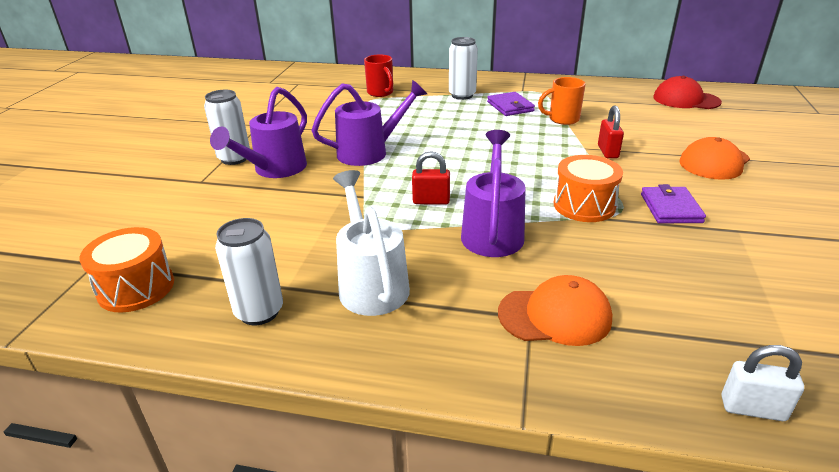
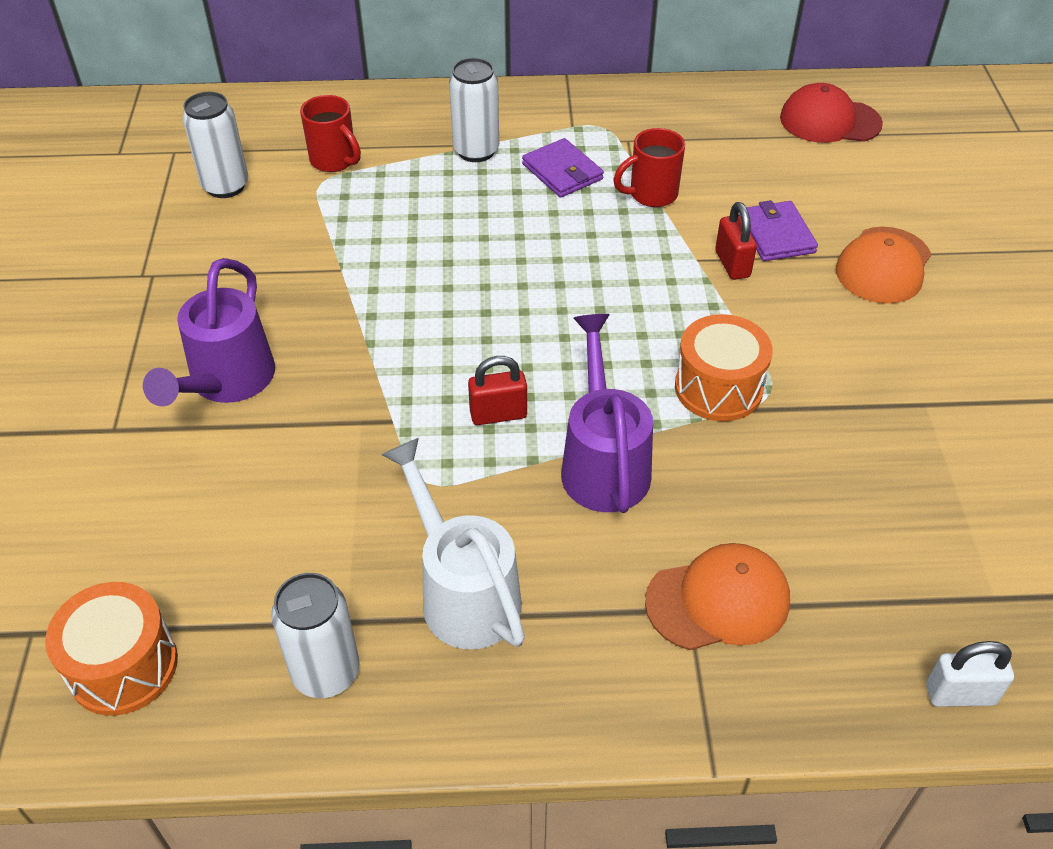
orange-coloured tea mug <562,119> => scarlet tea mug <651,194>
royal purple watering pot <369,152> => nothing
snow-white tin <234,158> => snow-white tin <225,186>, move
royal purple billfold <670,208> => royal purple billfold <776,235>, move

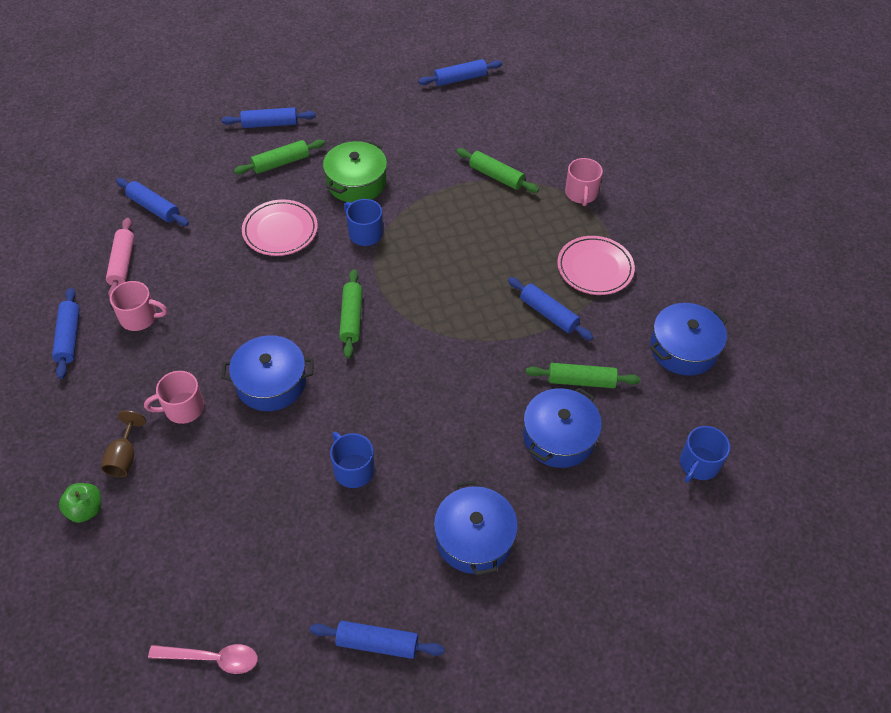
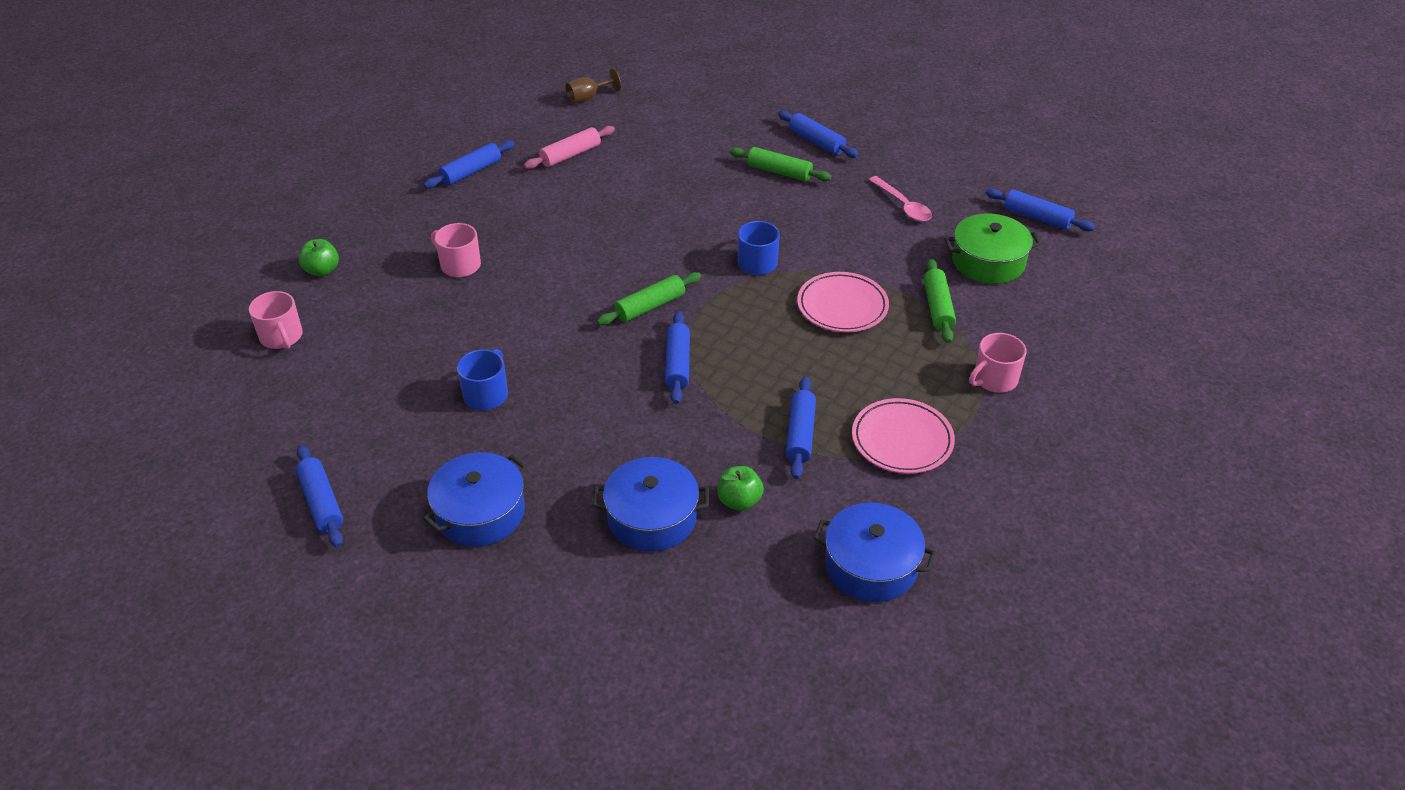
emerald pot <356,182> => emerald pot <988,262>, move
royal blue dough roller <154,208> => royal blue dough roller <677,364>, move
rose-pink plate <280,231> => rose-pink plate <842,306>, move
rose-pink tea mug <139,317> => rose-pink tea mug <281,337>, move
royal blue pot <271,383> => nothing
emerald dough roller <581,381> => emerald apple <739,501>
dark brown chalice <124,457> => dark brown chalice <588,98>, move
royal blue tea mug <698,464> => nothing
rose-pink tablespoon <212,658> => rose-pink tablespoon <903,205>, move

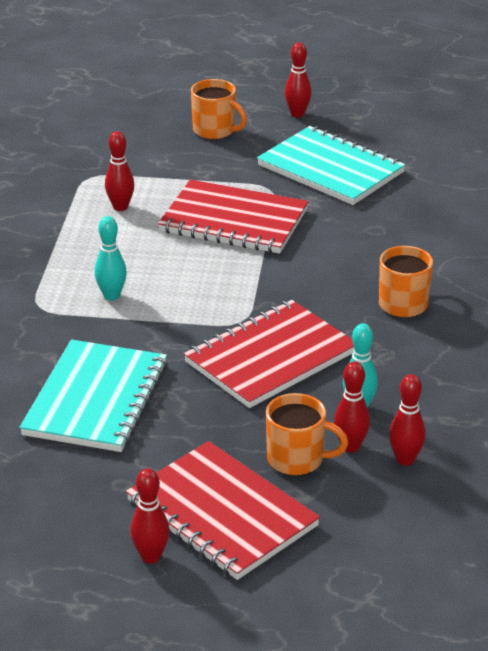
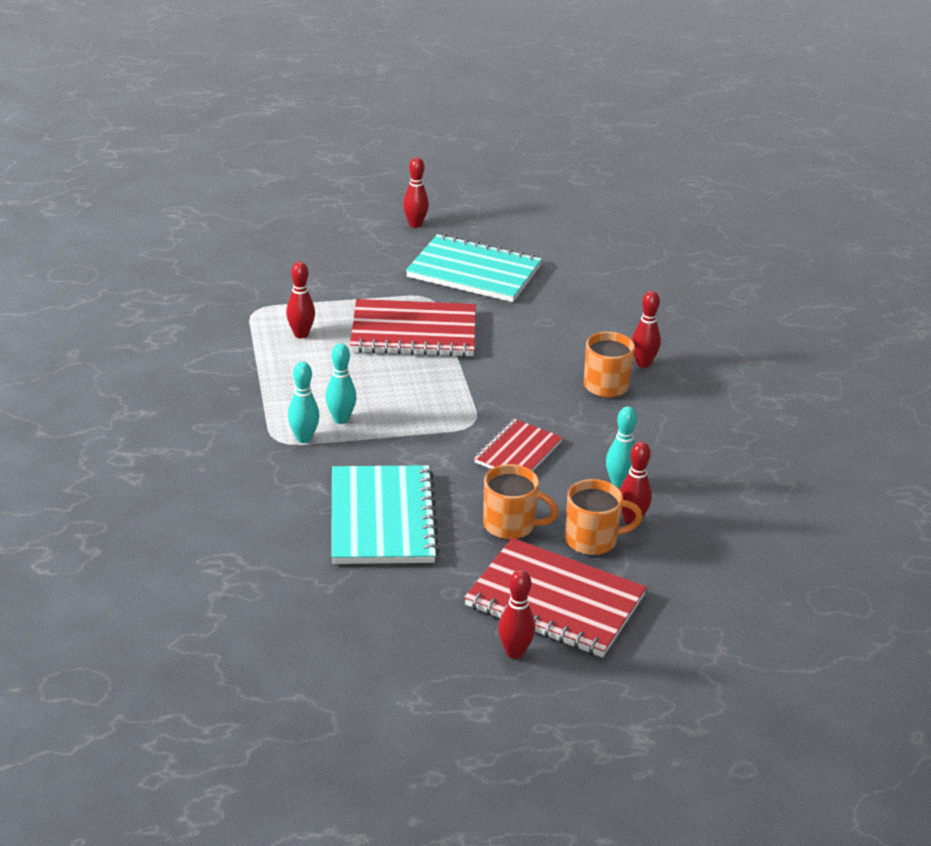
orange-coloured tea mug <215,130> => orange-coloured tea mug <510,525>, move
scarlet notebook <270,357> => scarlet notebook <518,452>, x0.60
scarlet tenpin <405,459> => scarlet tenpin <643,363>, move
nothing => aqua tenpin <304,438>

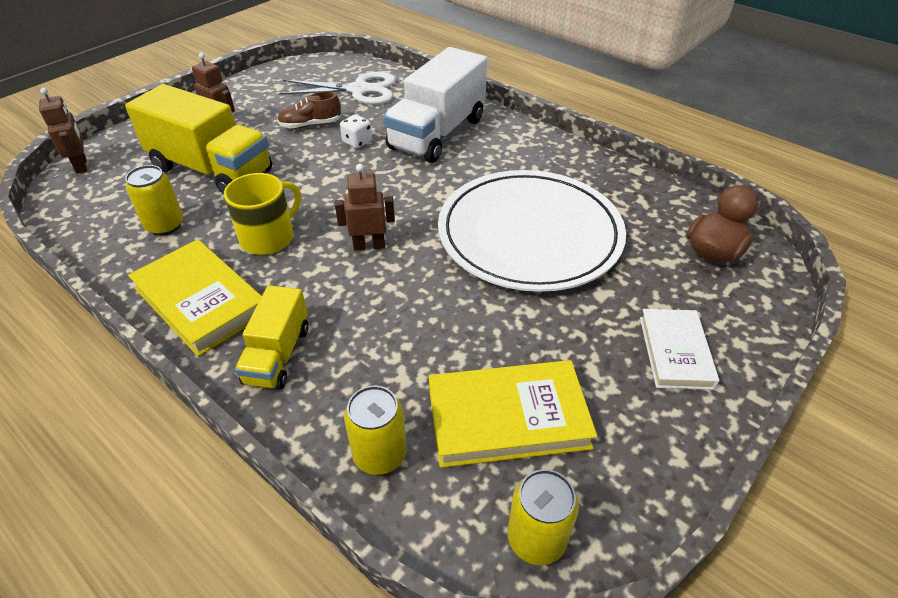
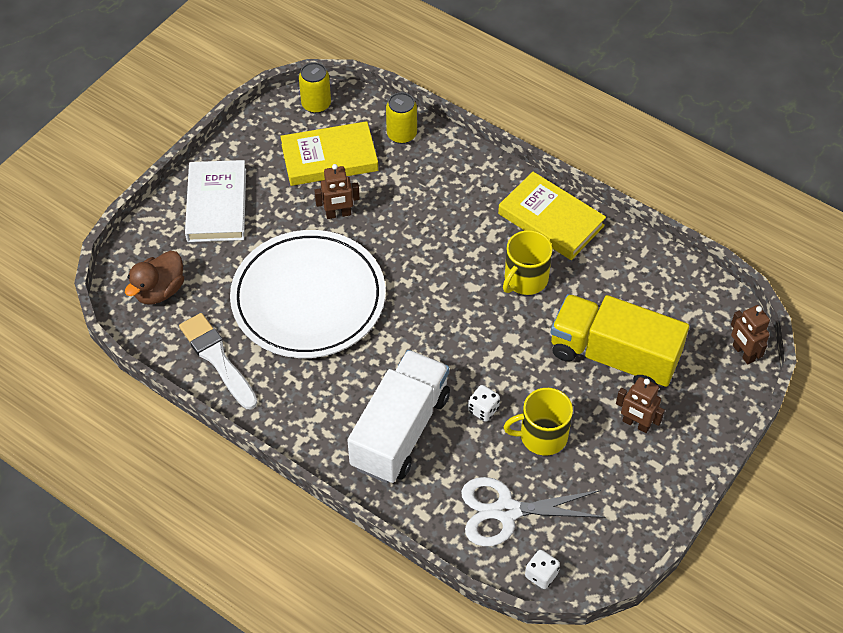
dark brown sneaker <310,125> => yellow tea mug <542,436>
dark brown robot <369,245> => dark brown robot <338,214>, move
yellow tin <165,225> => nothing
yellow toy truck <278,355> => nothing
snow-white hardback <675,352> => snow-white hardback <217,205>, x1.51
nothing => snow-white paint brush <217,358>
nothing => snow-white dice <541,575>

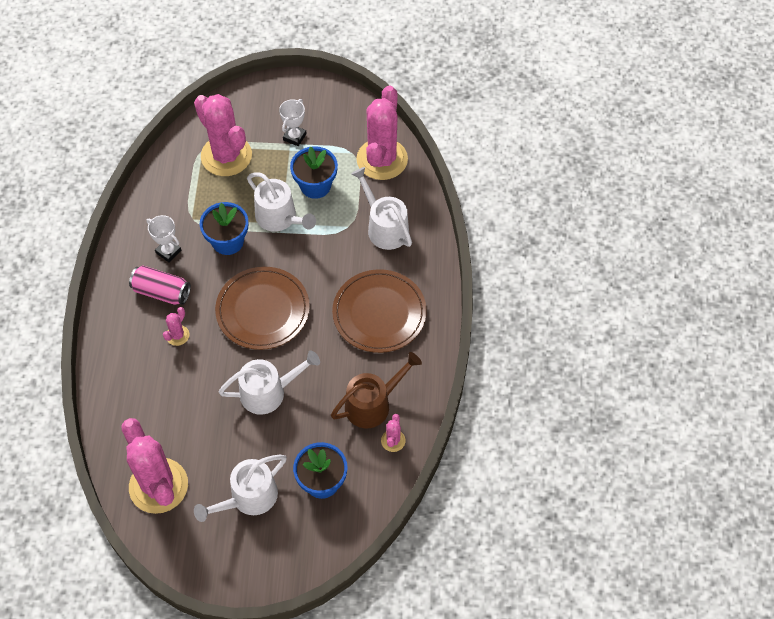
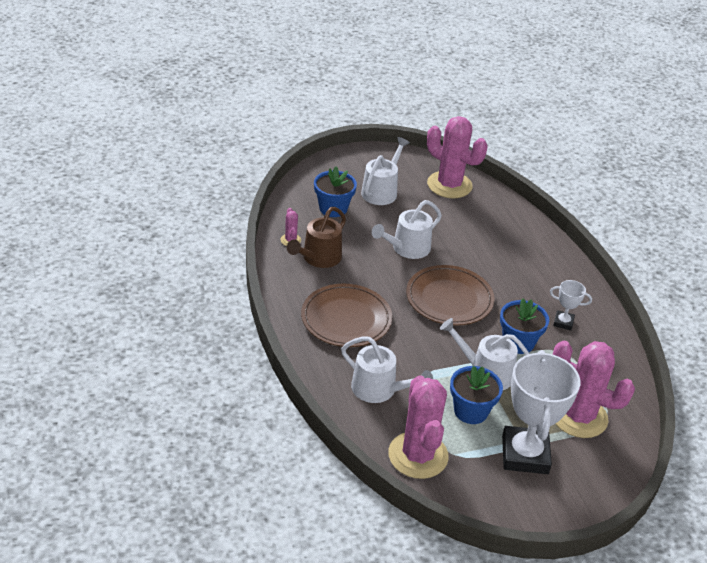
snow-white prize cup <294,137> => snow-white prize cup <525,454>, x2.17
rose-pink tin <162,292> => nothing
rose-pink prickly plant <177,335> => nothing

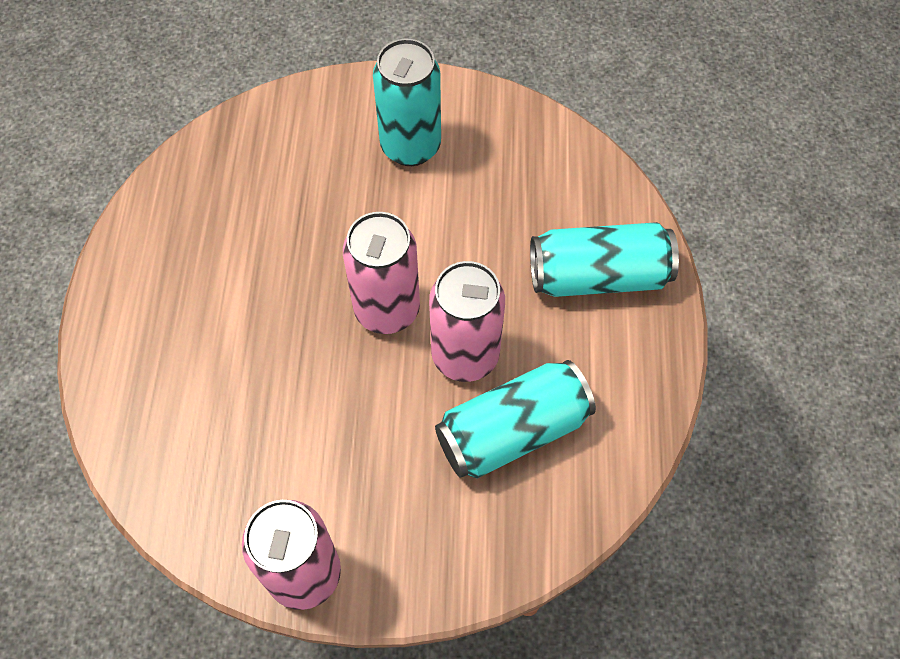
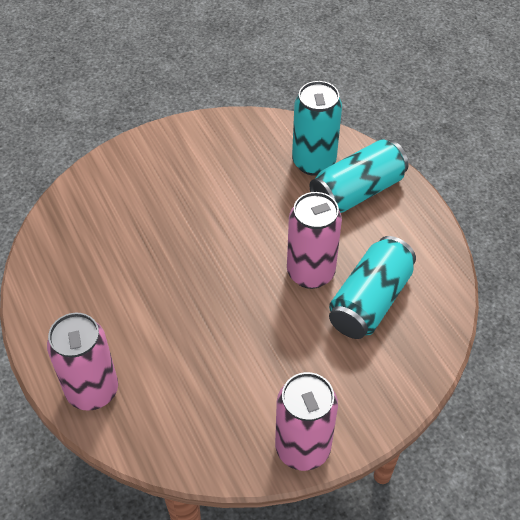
aqua tin <410,146> => aqua tin <313,162>, move
rose-pink tin <387,309> => rose-pink tin <92,390>, move

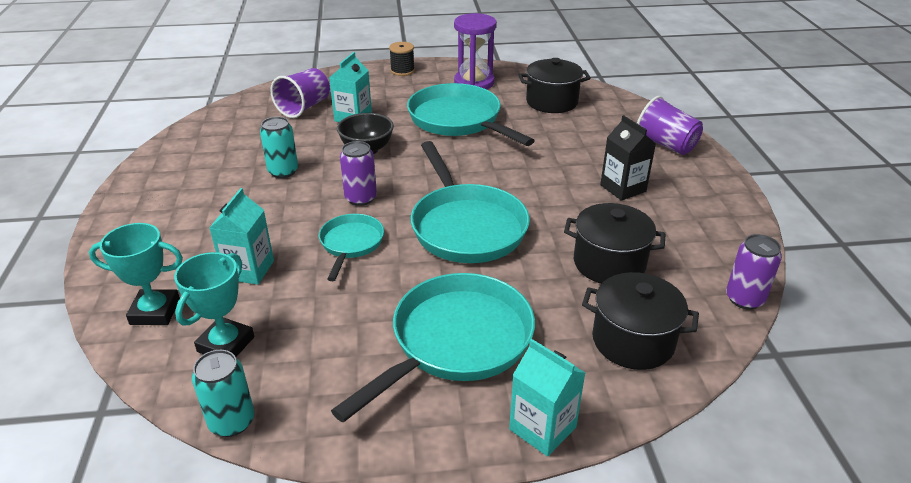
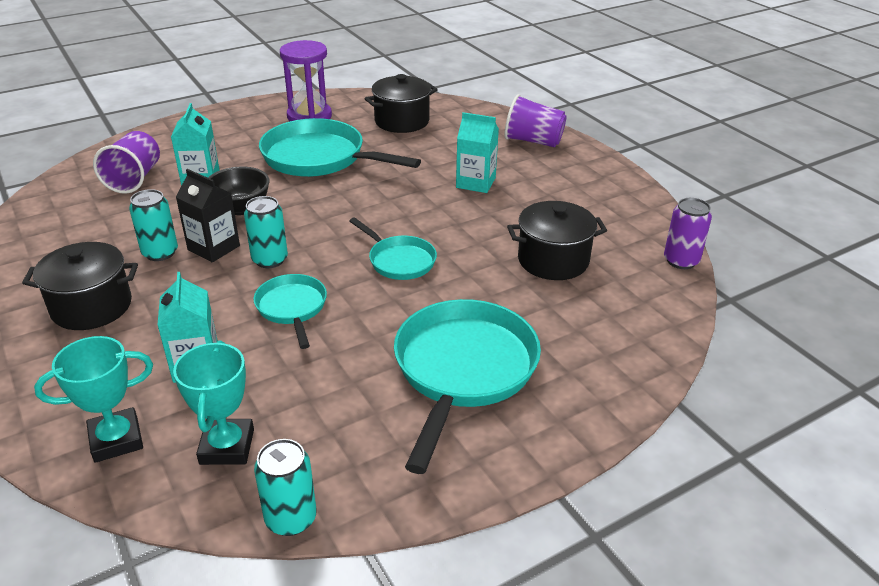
jet-black reel of thread <402,71> => nothing
jet-black carton <623,188> => jet-black carton <214,248>, move
royal purple tin <360,198> => aqua tin <270,260>
aqua frying pan <466,226> => aqua frying pan <399,261>, x0.54
jet-black pot <633,341> => jet-black pot <92,307>, move
aqua carton <542,428> => aqua carton <475,183>, move

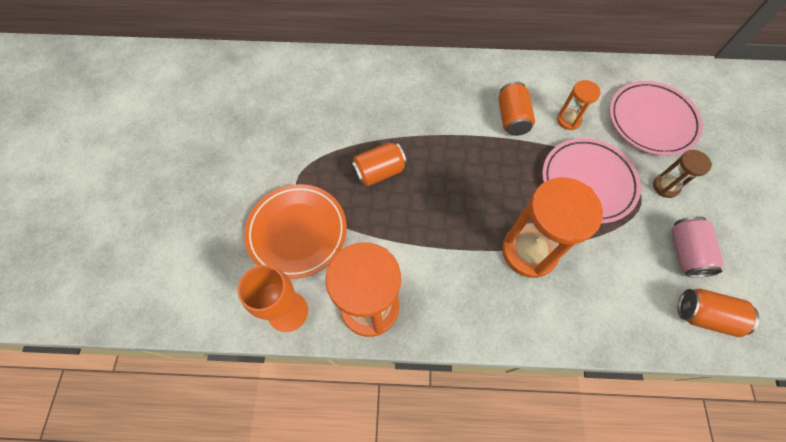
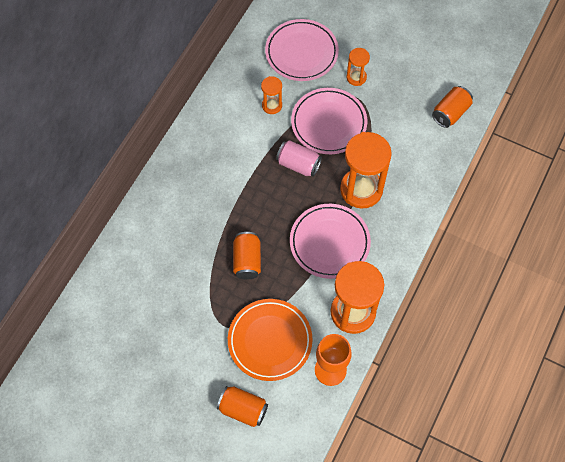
orange-coloured tin <512,118> => orange-coloured tin <243,409>, move
dark brown hourglass <665,186> => orange-coloured hourglass <356,77>
rose-pink tin <685,252> => rose-pink tin <298,164>, move
nothing => rose-pink plate <329,243>

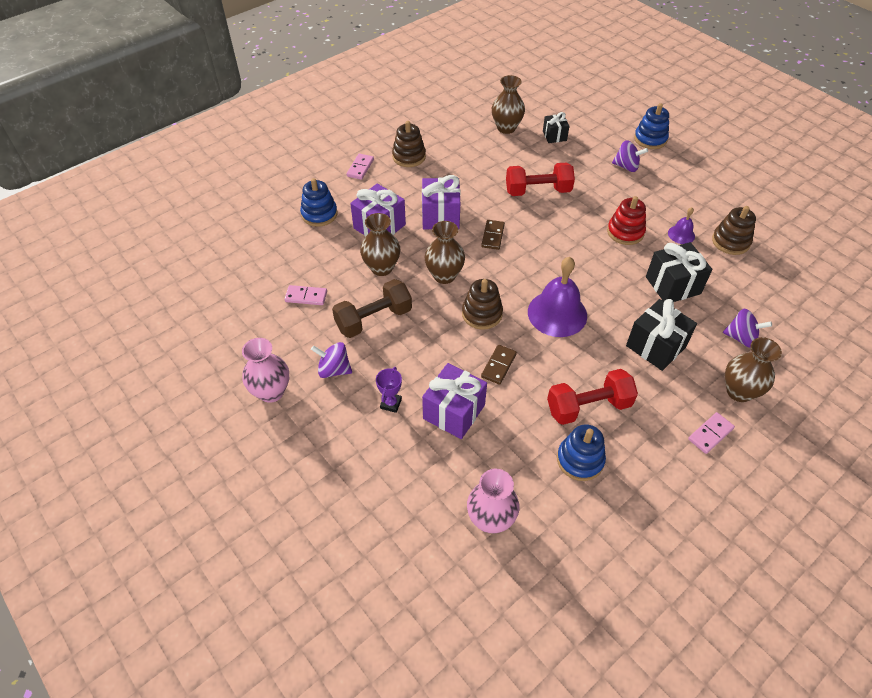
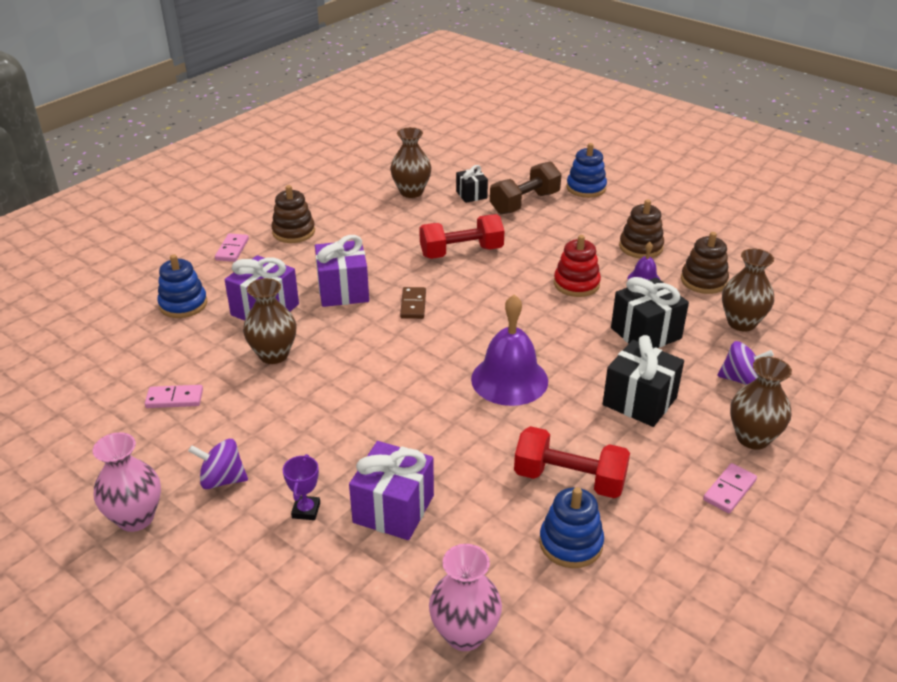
royal purple toy top <626,167> => nothing
dark brown flower vase <444,275> => dark brown flower vase <741,323>, move
dark brown dumbbell <374,319> => dark brown dumbbell <524,203>, move
dark brown stacking rings <482,314> => dark brown stacking rings <641,247>, move
dark brown domino piece <498,365> => nothing
scarlet dumbbell <588,407> => scarlet dumbbell <569,479>, 45 degrees clockwise

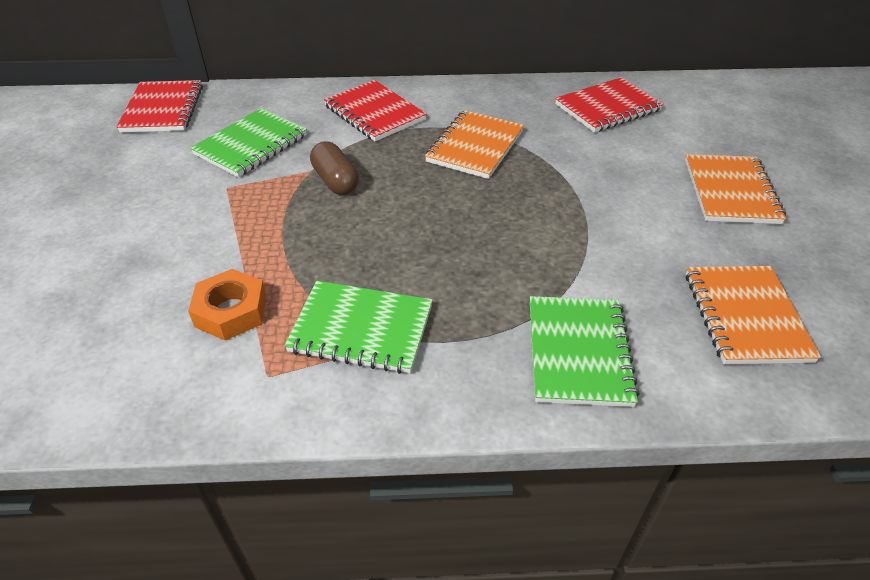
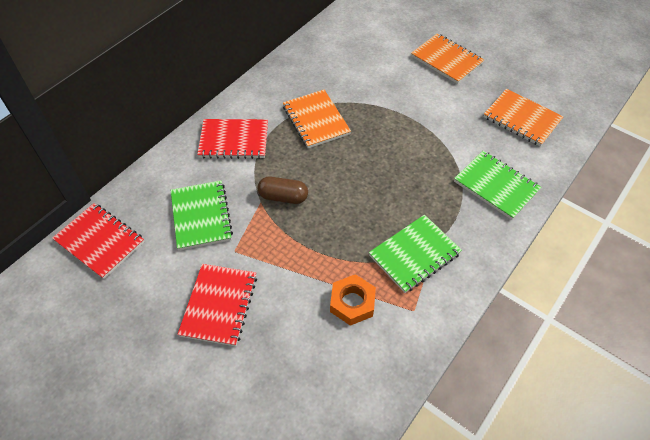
scarlet notebook <607,107> => scarlet notebook <219,305>, move

